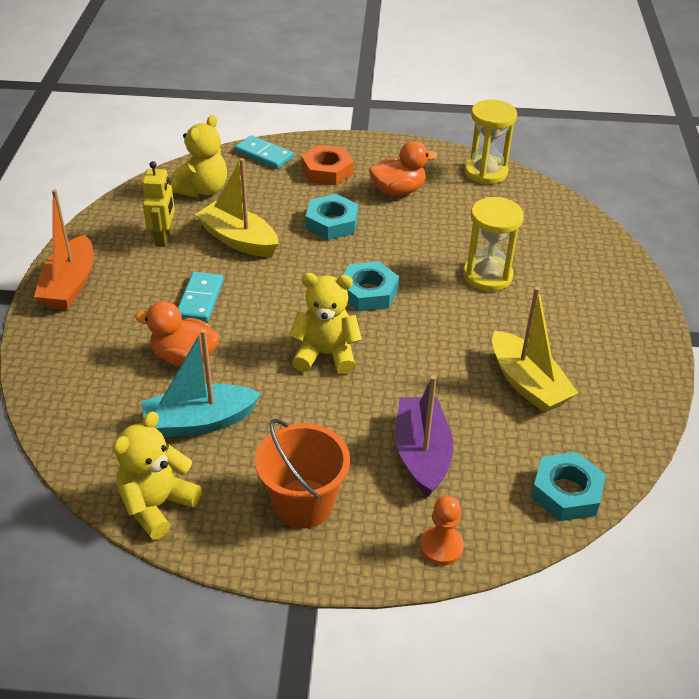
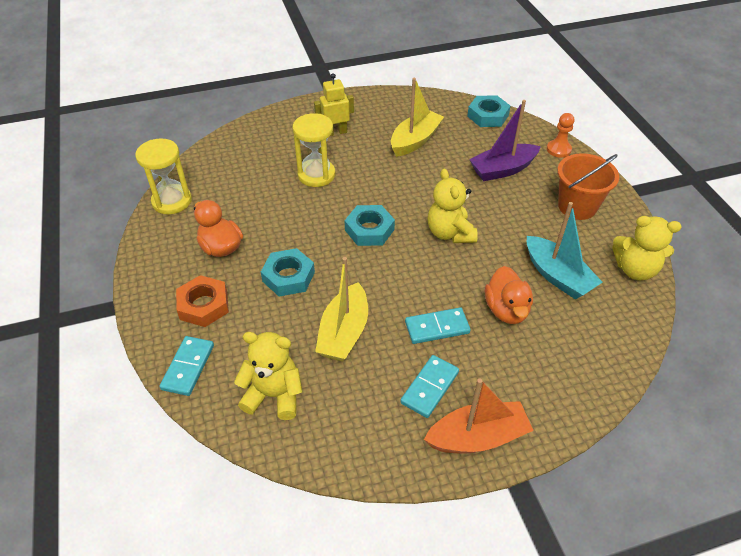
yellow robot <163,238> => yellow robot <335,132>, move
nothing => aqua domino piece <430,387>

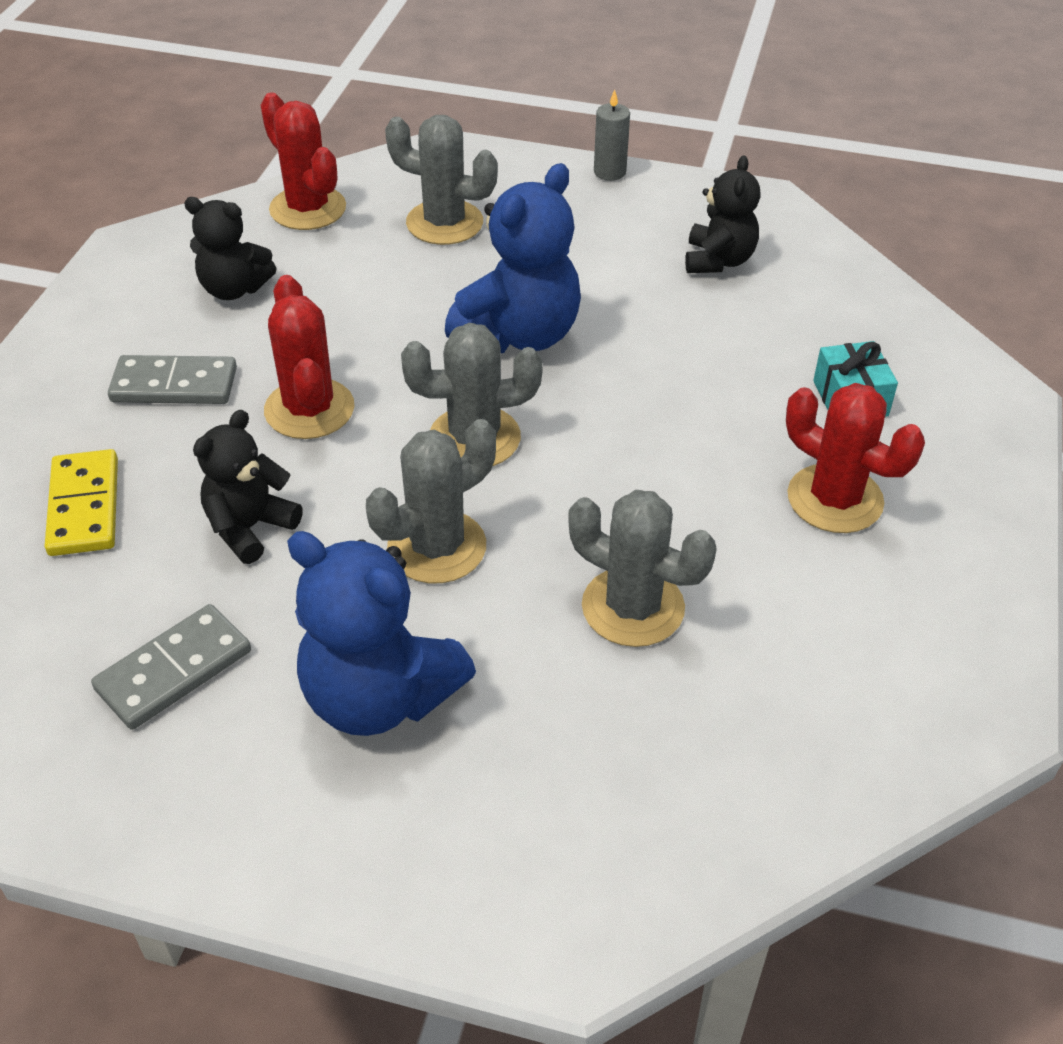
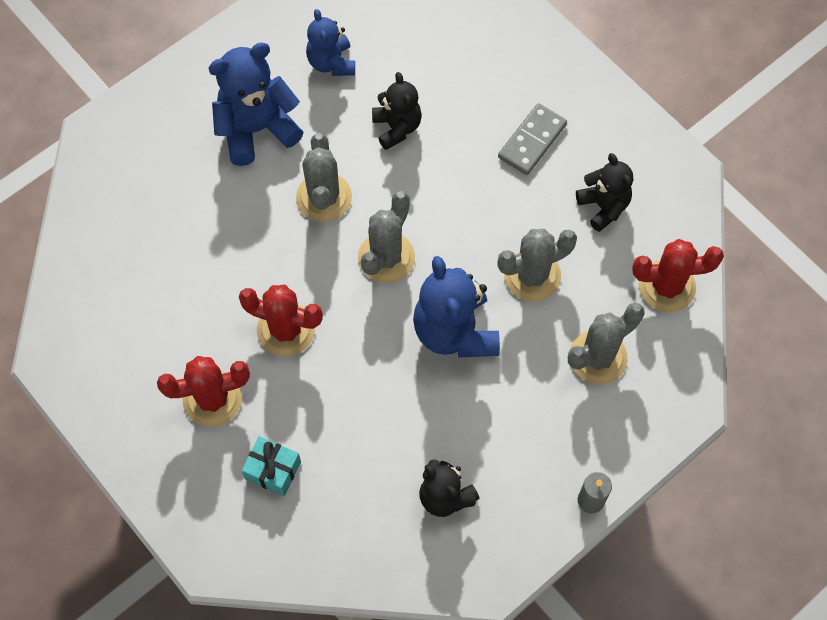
jet-black teddy bear <234,289> => jet-black teddy bear <603,206>, 105 degrees clockwise
scarlet prickly plant <309,409> => scarlet prickly plant <286,330>, move
yellow domino piece <84,507> => nothing
gray prickly plant <633,607> => gray prickly plant <532,276>, move
gray domino piece <174,670> => royal blue teddy bear <331,63>

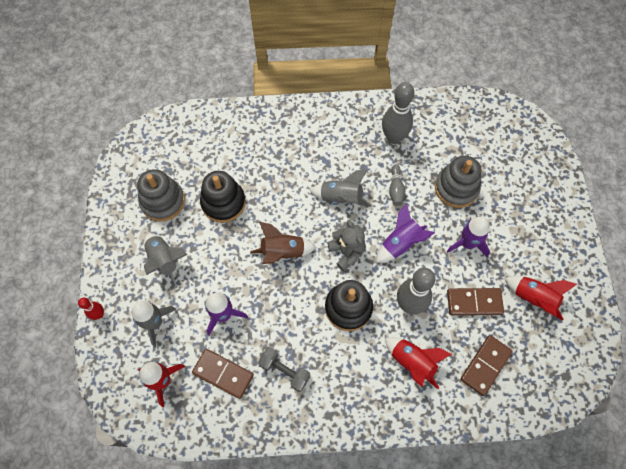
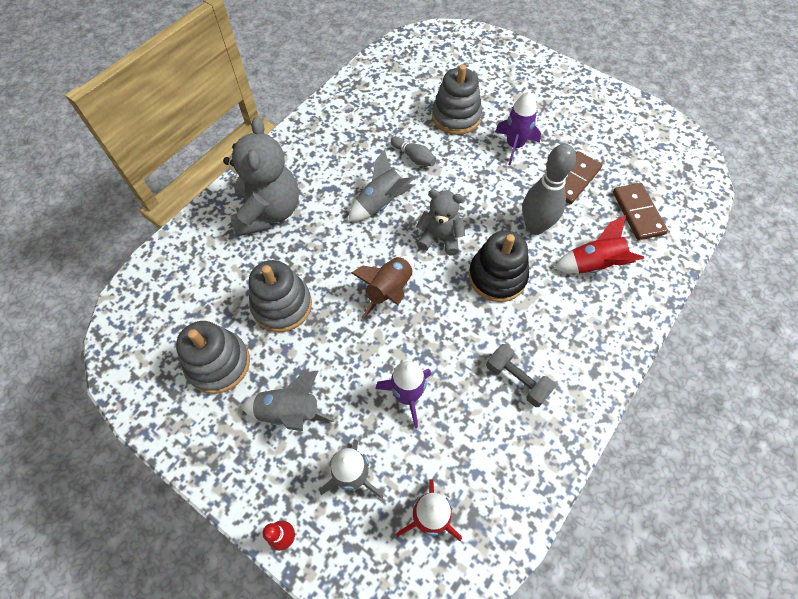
gray tenpin <393,137> => nothing
jet-black stacking rings <223,202> => gray stacking rings <282,305>
royal purple spaceship <400,243> => nothing
scarlet spaceship <533,298> => nothing
gray dumbbell <284,371> => gray dumbbell <517,380>, 60 degrees clockwise
dark brown domino piece <223,374> => nothing
nothing => gray teddy bear <268,211>

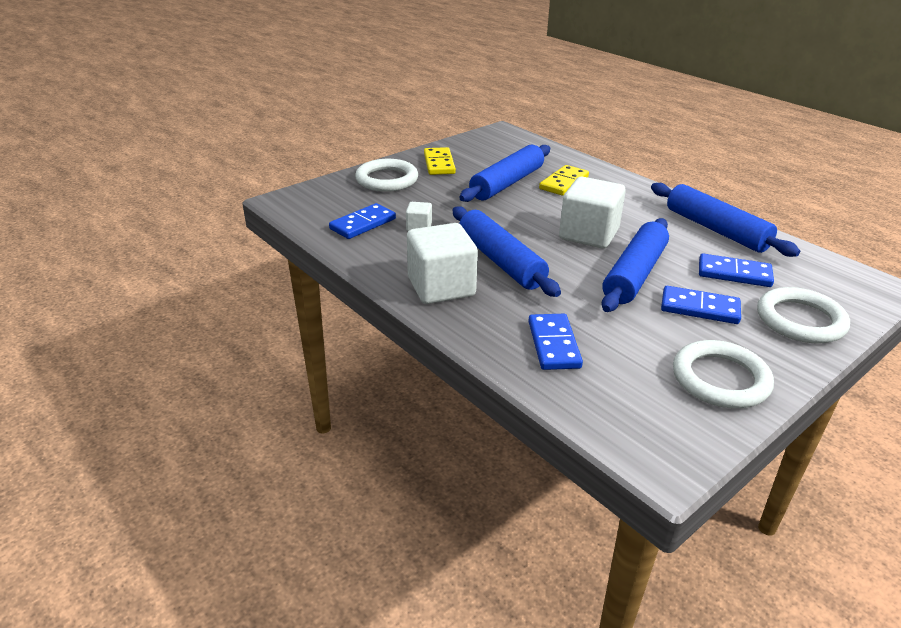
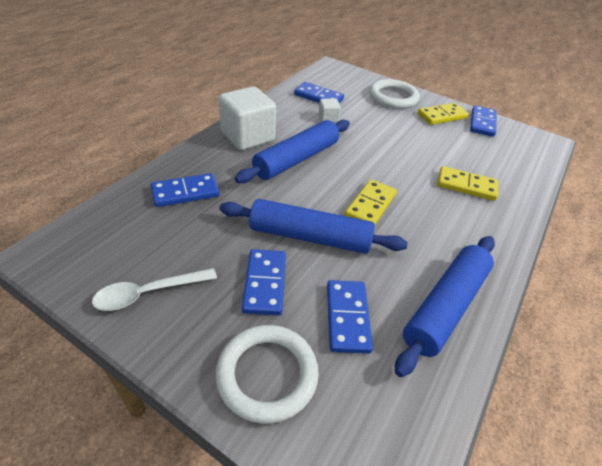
royal blue dough roller <507,183> => nothing
snow-white cube <588,234> => yellow domino piece <370,205>
snow-white ring <720,379> => snow-white tablespoon <148,293>
nothing => royal blue domino piece <482,123>

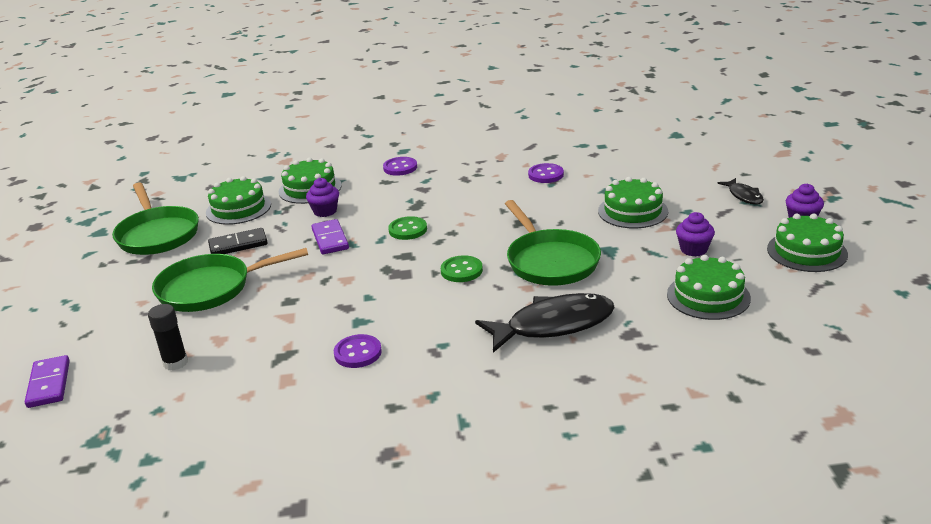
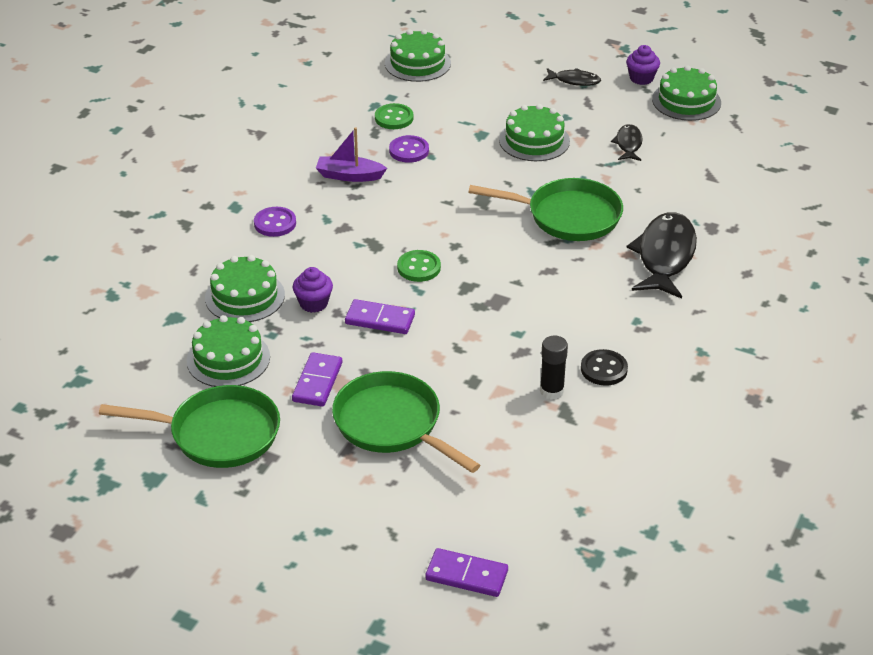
royal purple muffin <693,249> => jet-black fish figure <628,144>
jet-black domino piece <238,245> => royal purple domino piece <317,382>
emerald frying pan <211,288> => emerald frying pan <392,424>, 120 degrees clockwise
emerald button <461,271> => emerald button <394,118>, move
emerald layer cake <708,296> => emerald layer cake <417,63>, move
jet-black glue stick <175,363> => jet-black glue stick <551,391>, move
royal purple button <358,353> => jet-black button <604,369>
nothing => royal purple toy boat <349,176>

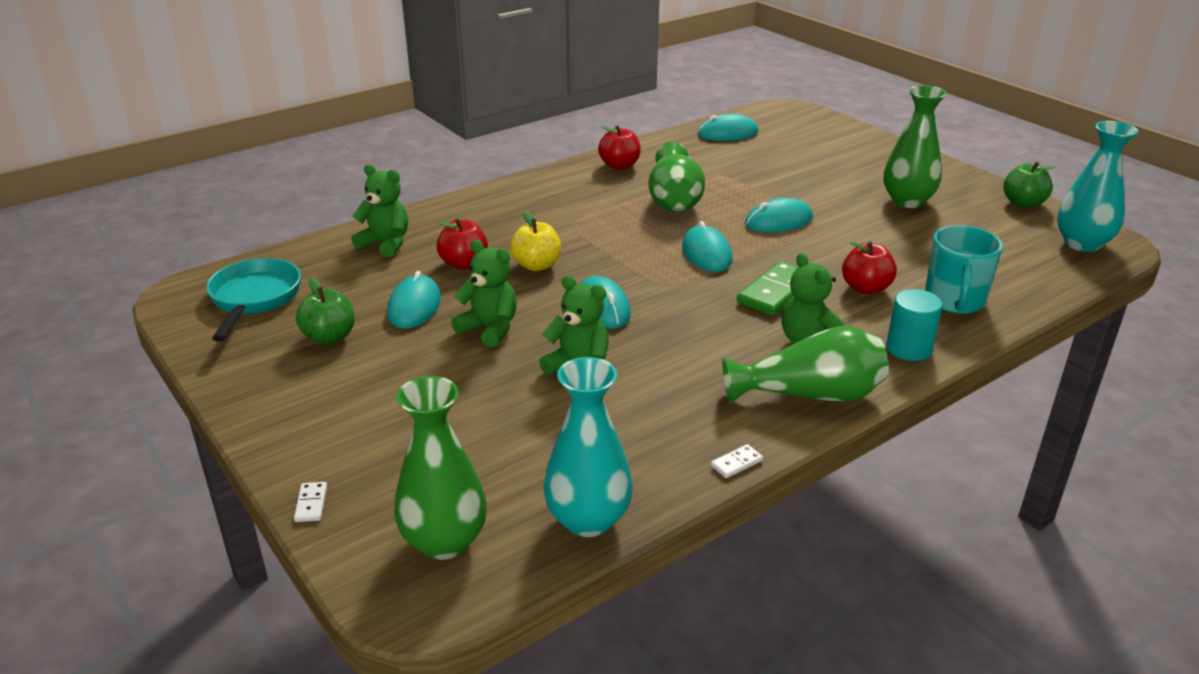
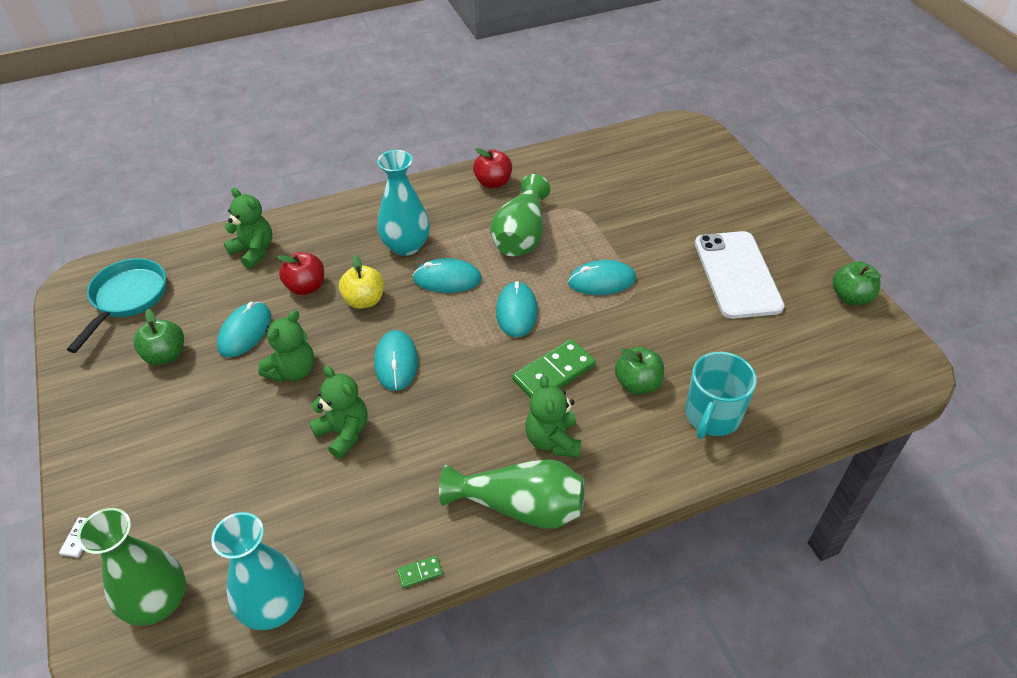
emerald flower vase <907,201> => snow-white smartphone <737,274>
aqua PC mouse <727,133> => aqua PC mouse <447,279>, move
aqua flower vase <1082,243> => aqua flower vase <406,246>, move
emerald teddy bear <489,329> => emerald teddy bear <293,370>, 75 degrees clockwise
scarlet apple <865,288> => emerald apple <637,384>
aqua cylinder shape <908,348> => nothing
snow-white domino piece <736,463> => emerald domino piece <420,572>

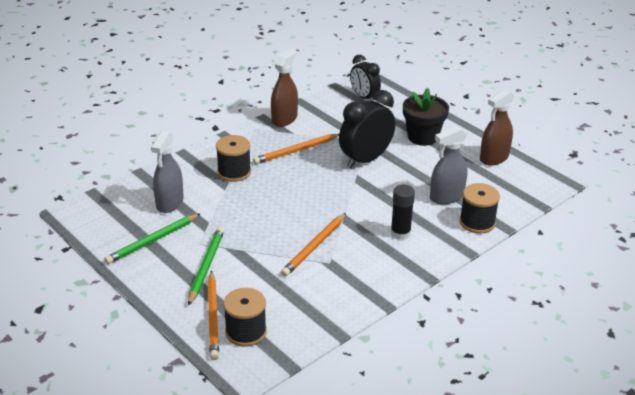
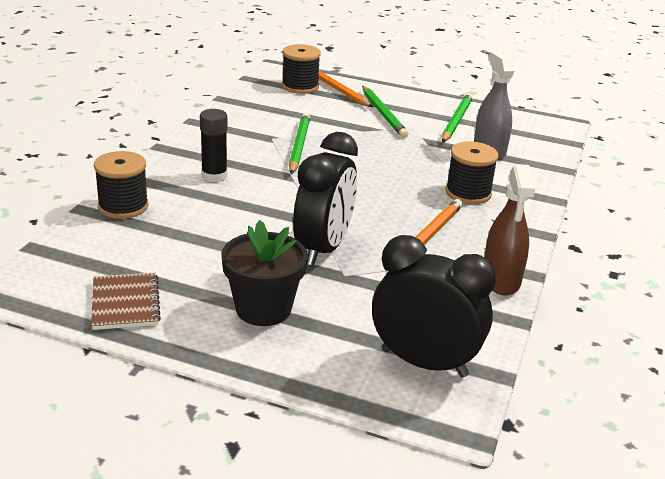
jet-black clock <364,97> => jet-black clock <424,363>, x1.54
dark brown spray cleaner <494,158> => dark brown notebook <125,303>
gray spray cleaner <446,197> => nothing
orange-coloured wooden pencil <314,247> => emerald wooden pencil <299,146>

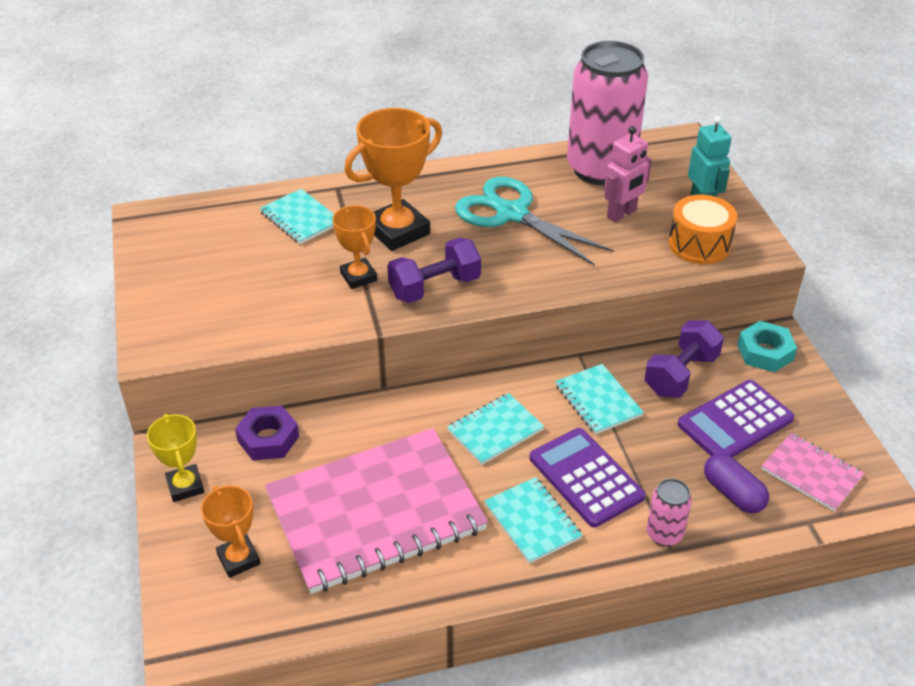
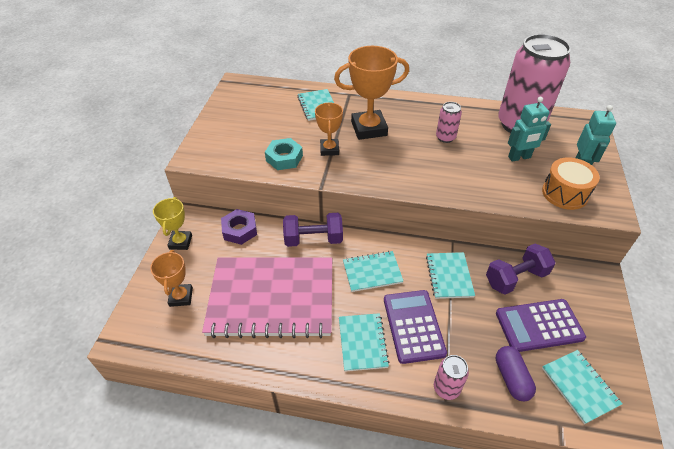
rose-pink robot <622,214> => aqua robot <519,157>
aqua shears <512,214> => rose-pink tin <445,137>
royal purple dumbbell <435,287> => royal purple dumbbell <313,239>, move
aqua hex nut <765,352> => aqua hex nut <284,158>, move
rose-pink notebook <811,473> => aqua notebook <579,386>

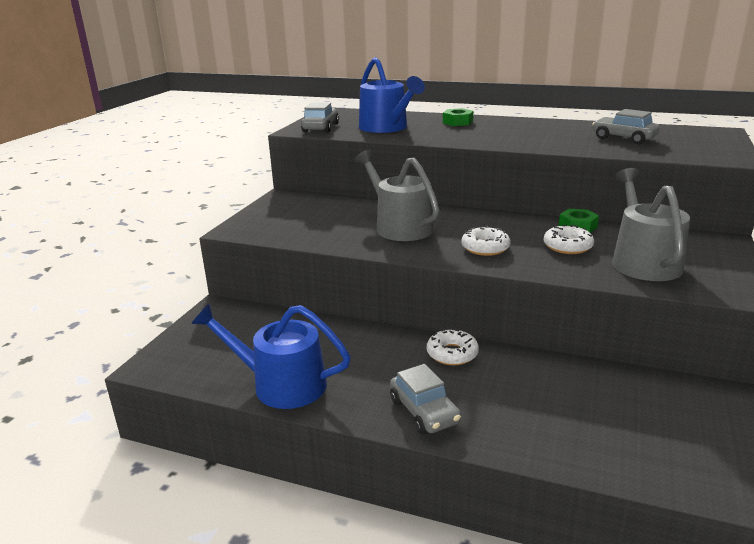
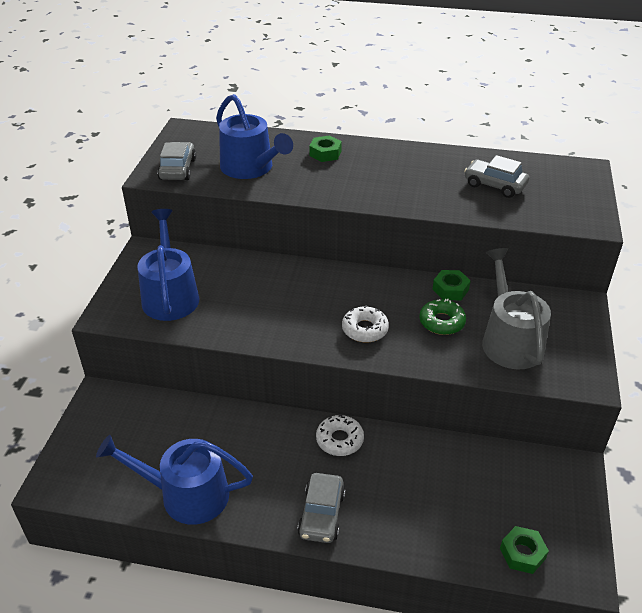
gray watering pot <399,226> => nothing
snow-white glazed donut <567,246> => emerald glazed donut <441,322>
gray car <424,411> => gray car <322,514>, 45 degrees clockwise
nothing => royal blue watering pot <170,295>
nothing => emerald hex nut <522,553>

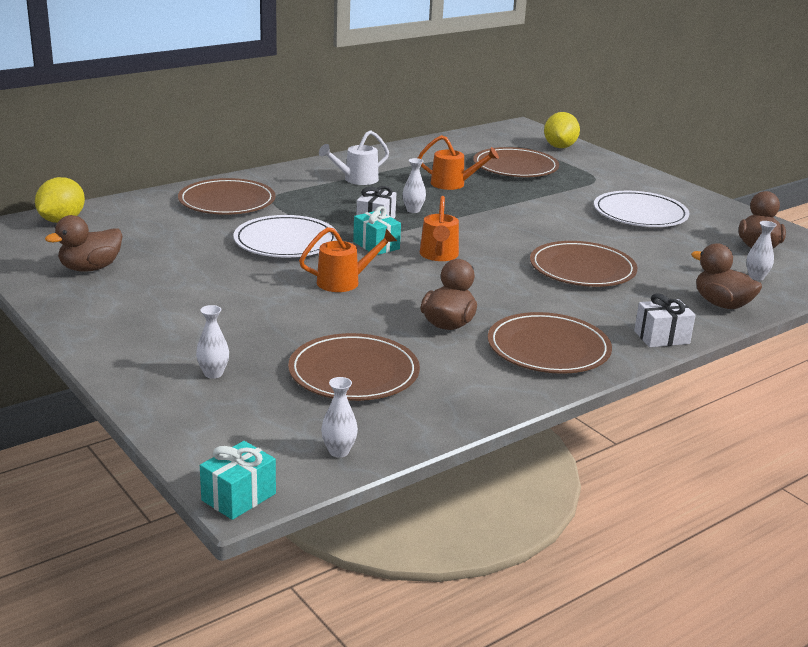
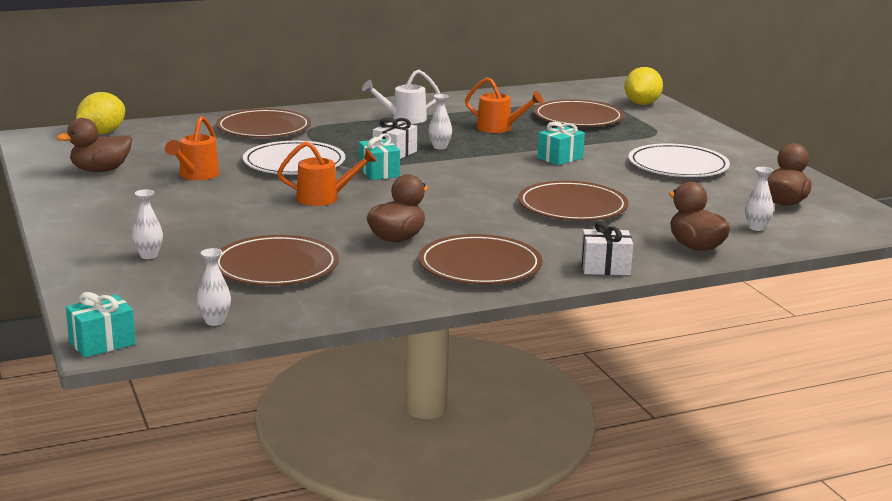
orange-coloured watering pot <438,256> => orange-coloured watering pot <196,175>, move
nothing => aqua present <560,158>

